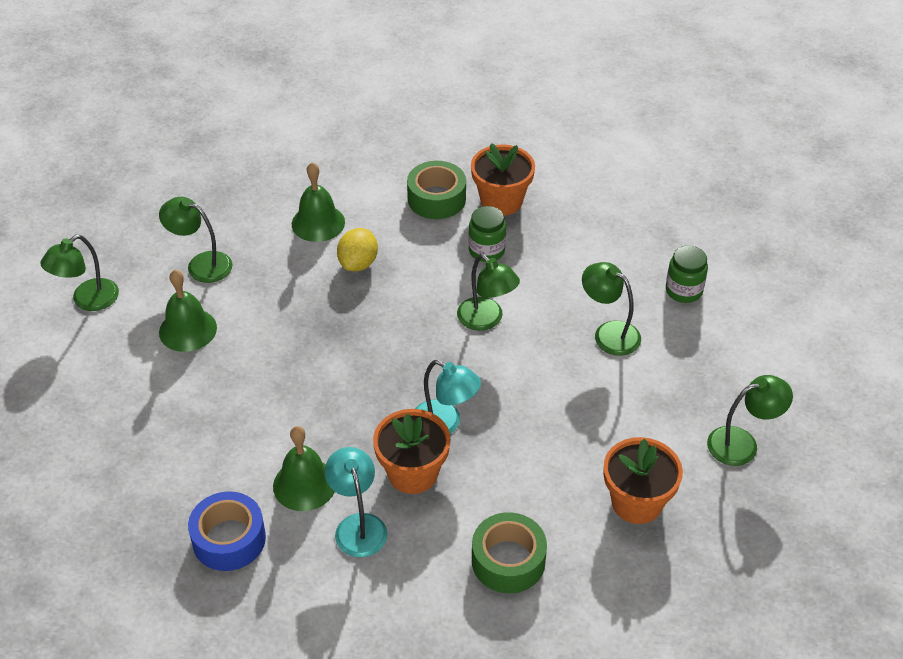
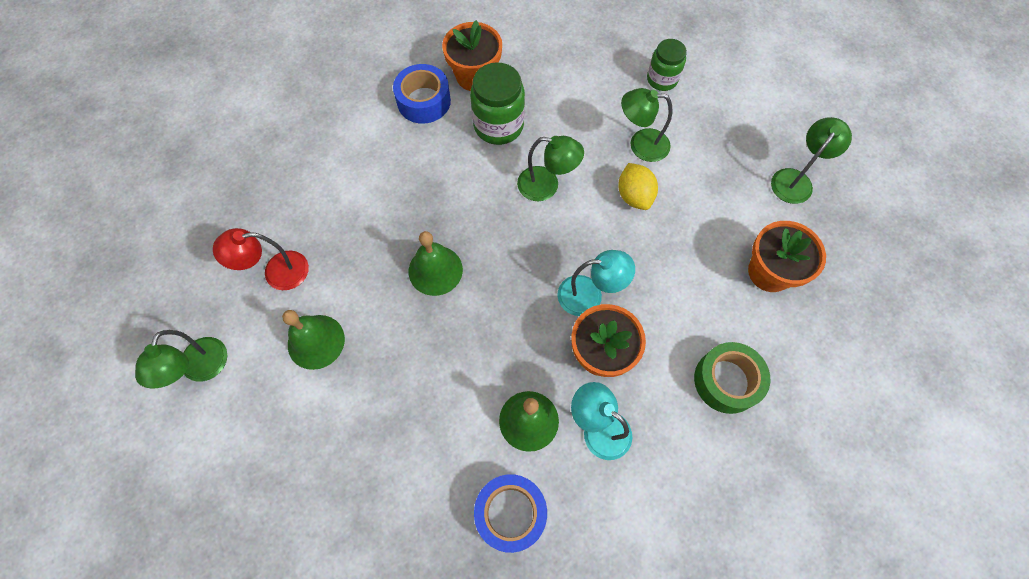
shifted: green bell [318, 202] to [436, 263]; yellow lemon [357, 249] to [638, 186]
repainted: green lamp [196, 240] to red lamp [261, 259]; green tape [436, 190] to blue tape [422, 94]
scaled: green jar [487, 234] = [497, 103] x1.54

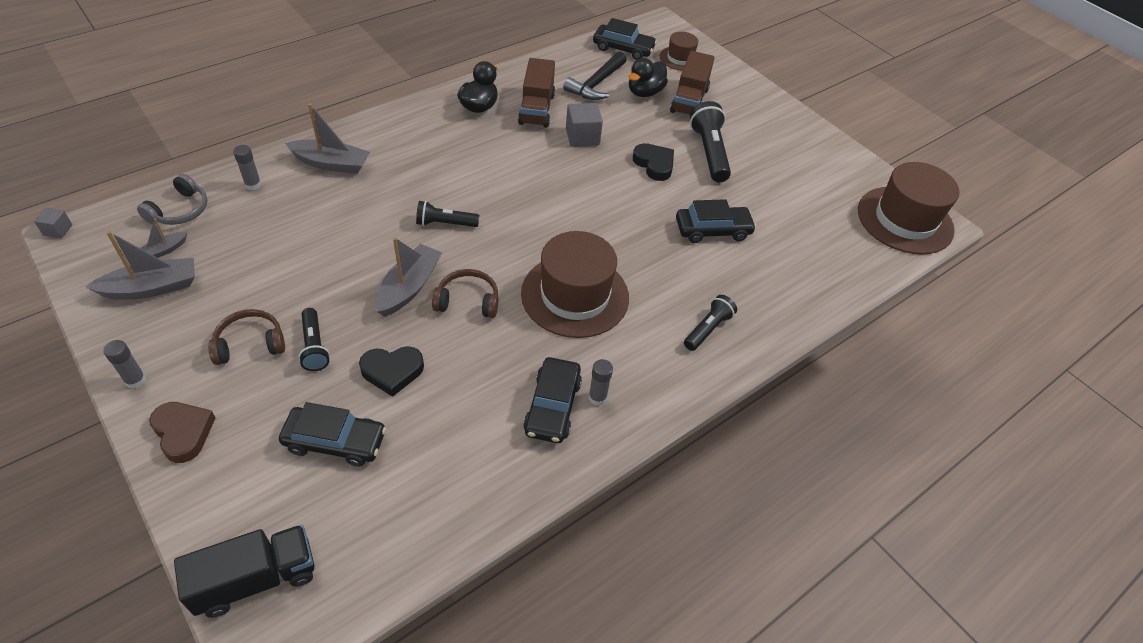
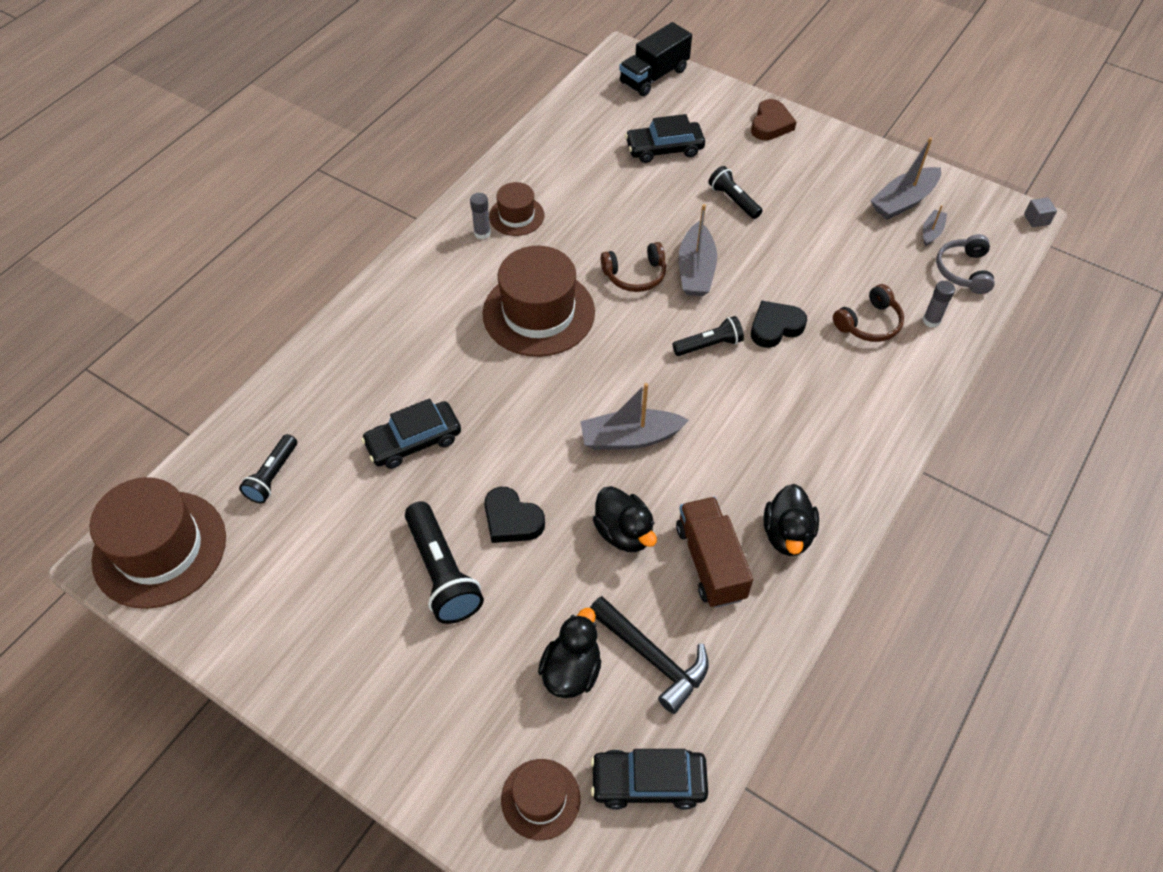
gone: grey glue stick [124, 364]; brown truck [692, 83]
shifted: brown headphones [246, 337] to [868, 313]; grey boat [327, 138] to [634, 416]; black heart [391, 371] to [779, 324]; black flashlight [710, 323] to [268, 469]
swapped: black car [552, 400] to brown hat [516, 209]; grey cube [584, 125] to black duck [625, 519]
rotated: brown heart [182, 432] = [774, 120] 105 degrees counterclockwise; black hammer [594, 76] = [649, 655] 120 degrees clockwise

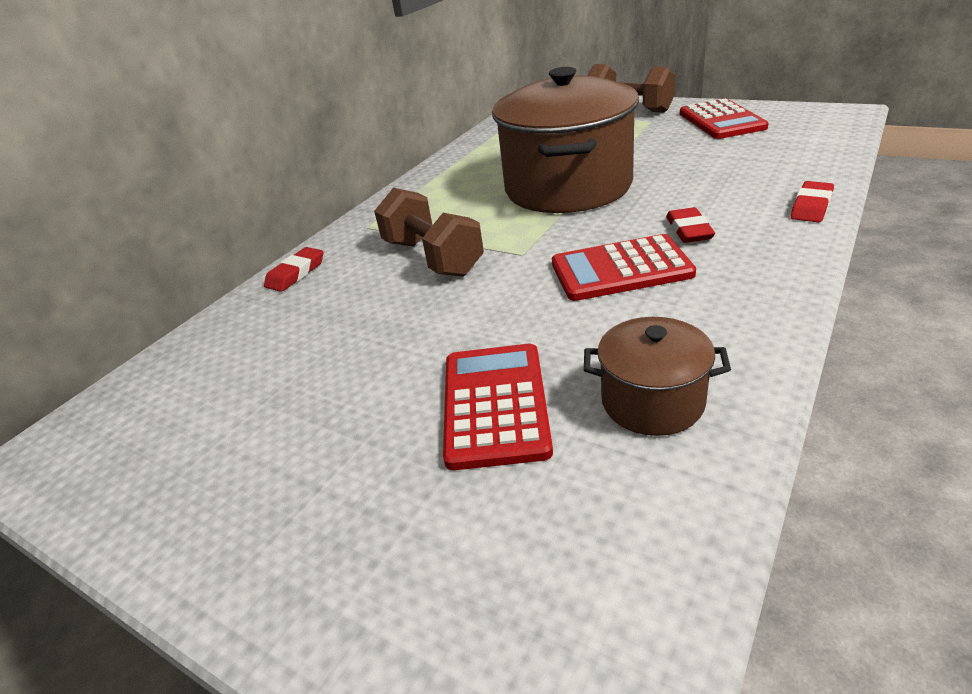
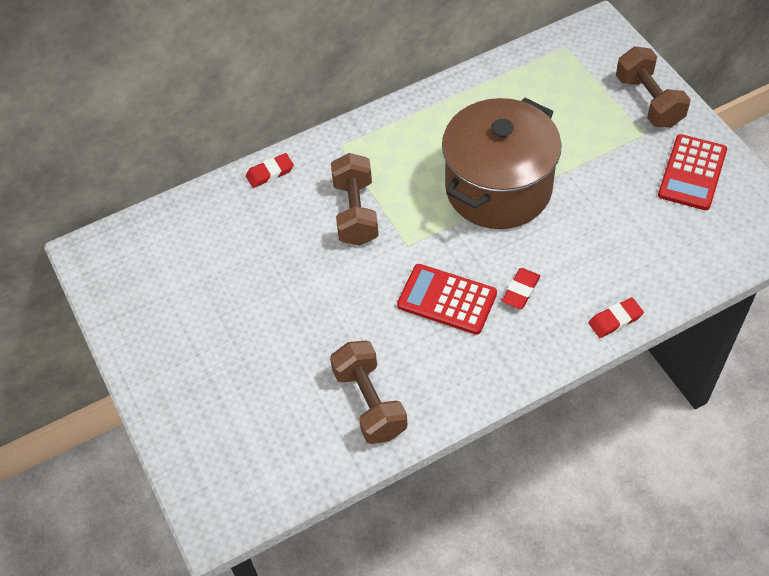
gone: red calculator [498, 407]
swapped: brown pot [657, 376] to brown dumbbell [369, 392]

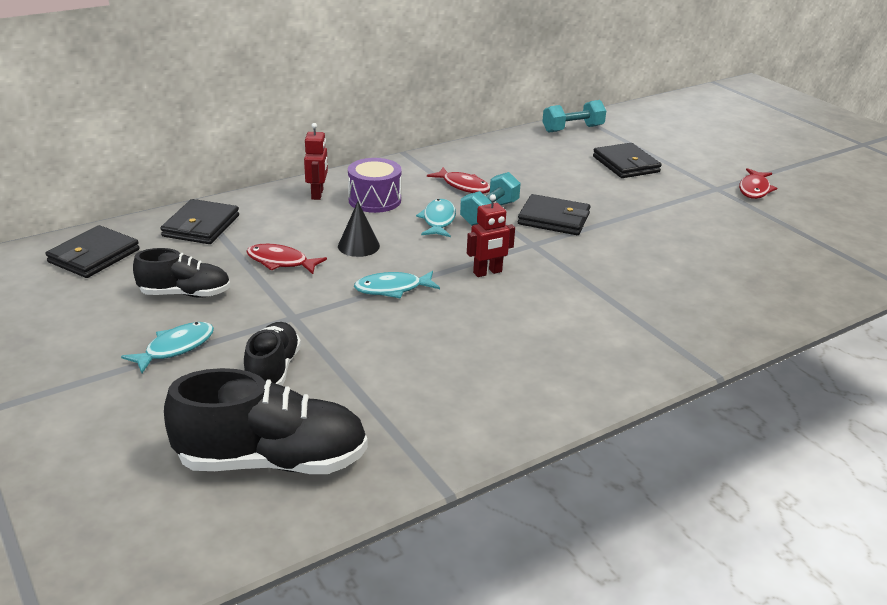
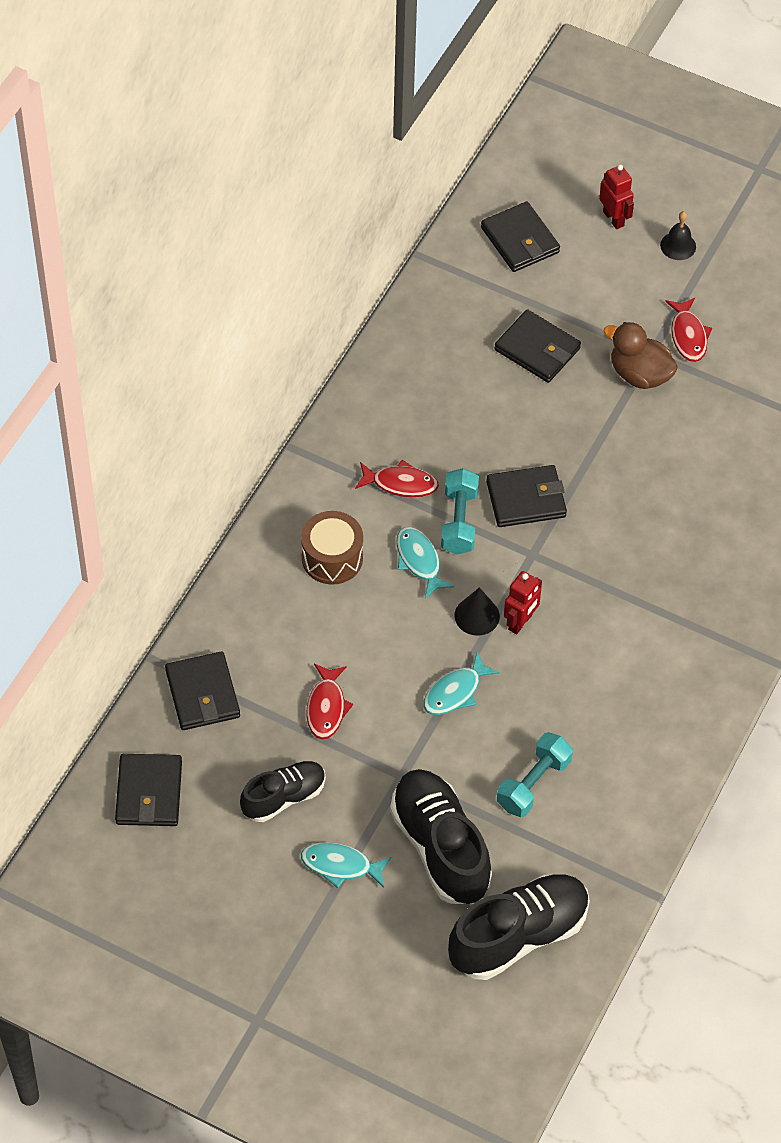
new: black wallet [520, 237]; brown duck [641, 355]; black bell [678, 235]
shifted: red robot [316, 161] to [616, 196]; black cone [359, 229] to [477, 611]; turquoise dumbbell [574, 116] to [535, 774]
repainted: purple drum [375, 185] to brown drum [332, 547]
rotated: turquoise fish [167, 347] = [346, 865] 90 degrees counterclockwise; red fish [286, 259] = [330, 701] 75 degrees counterclockwise
scaled: black shoe [272, 354] = [441, 836] x1.65

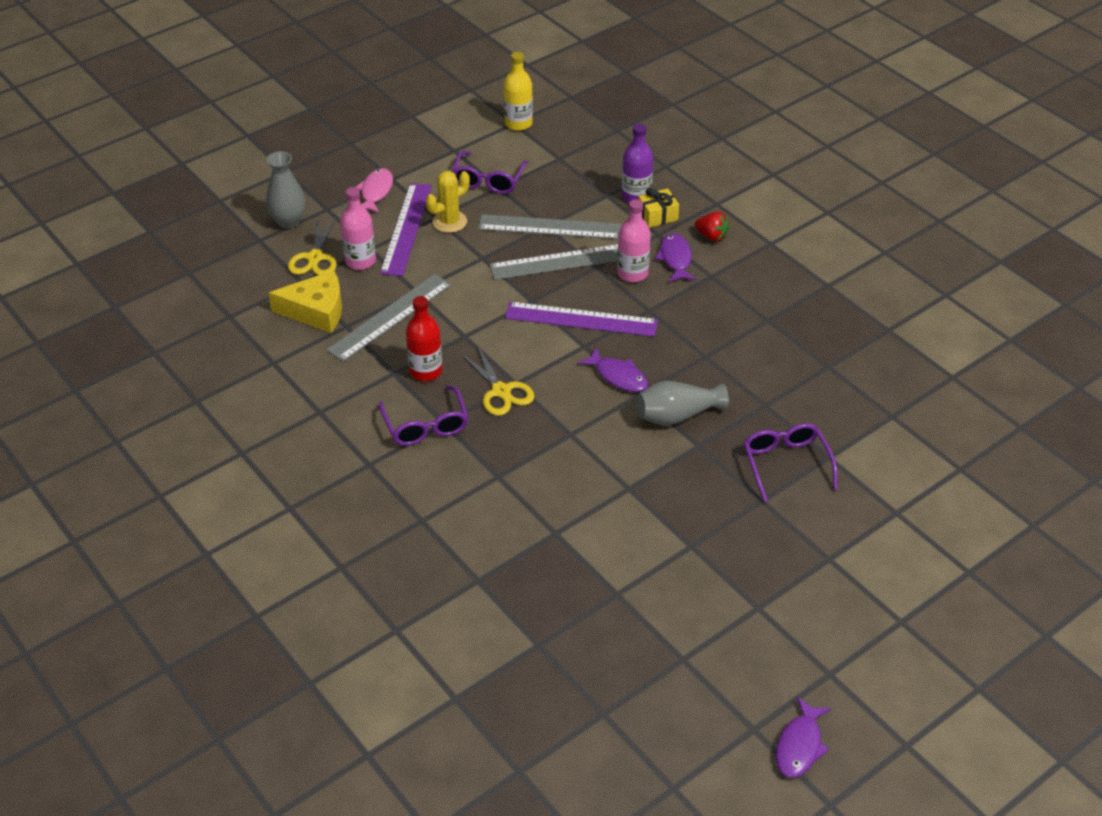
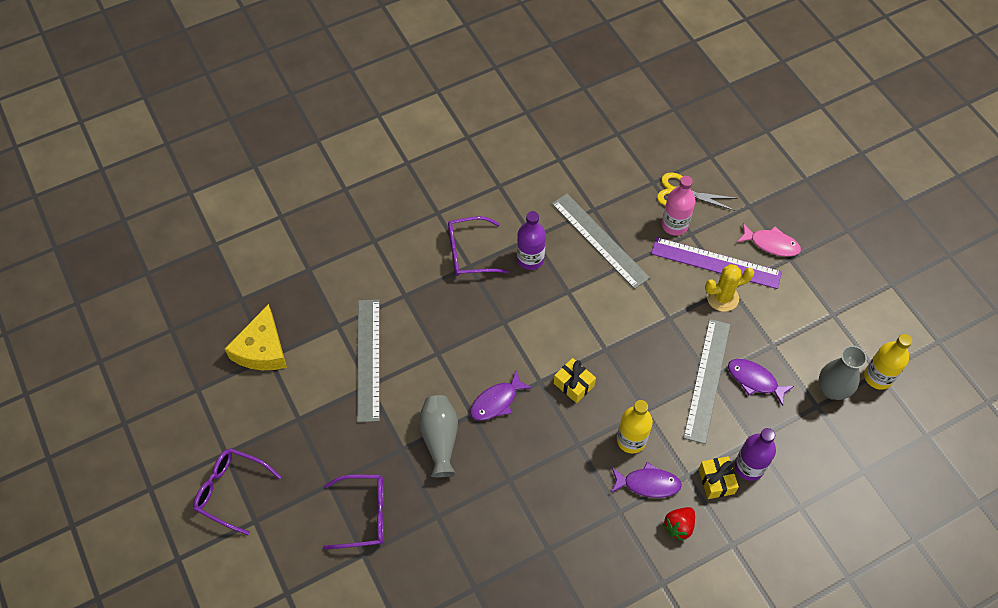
gone: yellow scissors [497, 380]
shifted: grey vase [286, 190] to [843, 373]; yellow cheese [305, 301] to [256, 337]; purple glasses [490, 172] to [237, 491]; grey ruler [553, 262] to [368, 361]; purple fish [803, 737] to [761, 382]
swapped: purple ruler [581, 319] to yellow gift [575, 380]
repainted: red bottle [424, 338] to purple bottle [531, 240]; pink bottle [634, 240] to yellow bottle [635, 427]
rotated: yellow cactus [448, 202] = [730, 288] 75 degrees counterclockwise

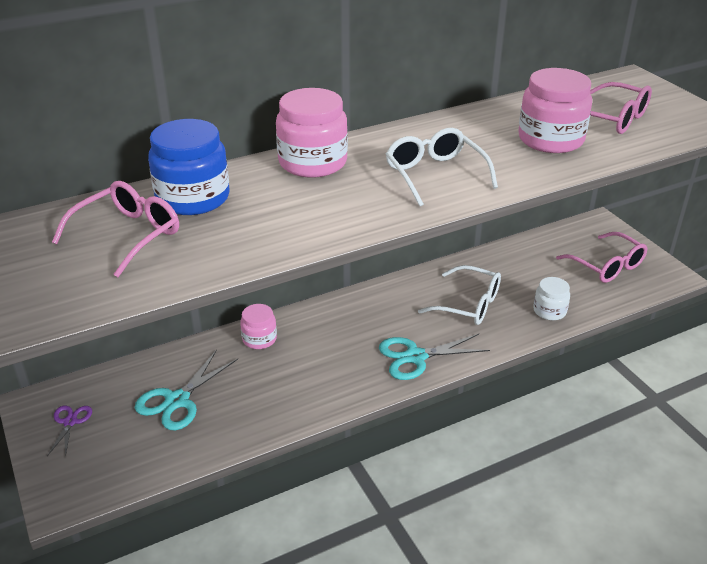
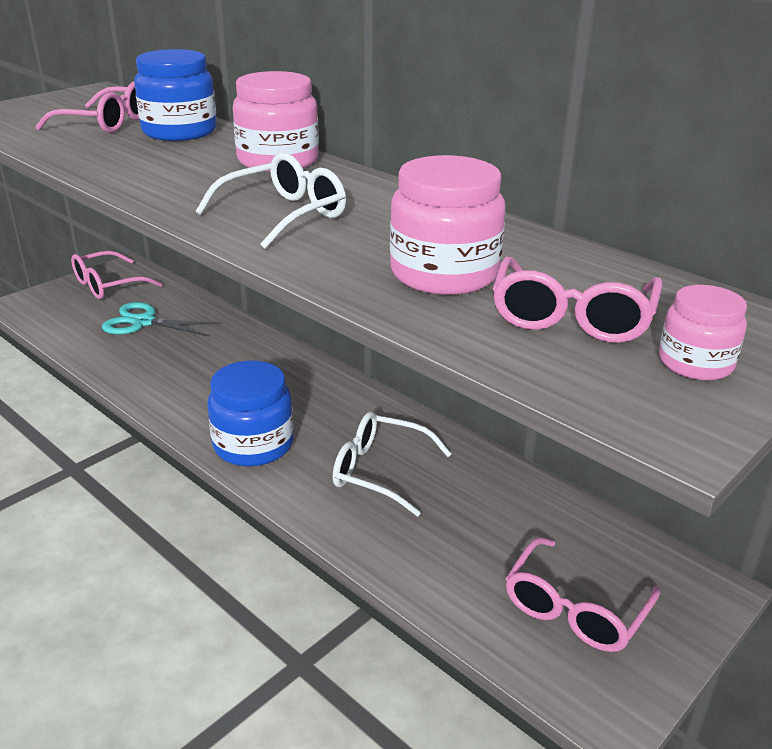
gone: white jar [551, 298]
shifted: pink jar [258, 326] to [703, 332]
swapped: purple scissors [69, 431] to pink glasses [116, 275]; turquoise scissors [434, 357] to blue jar [251, 414]
rotated: white glasses [459, 295] = [391, 464] 105 degrees clockwise

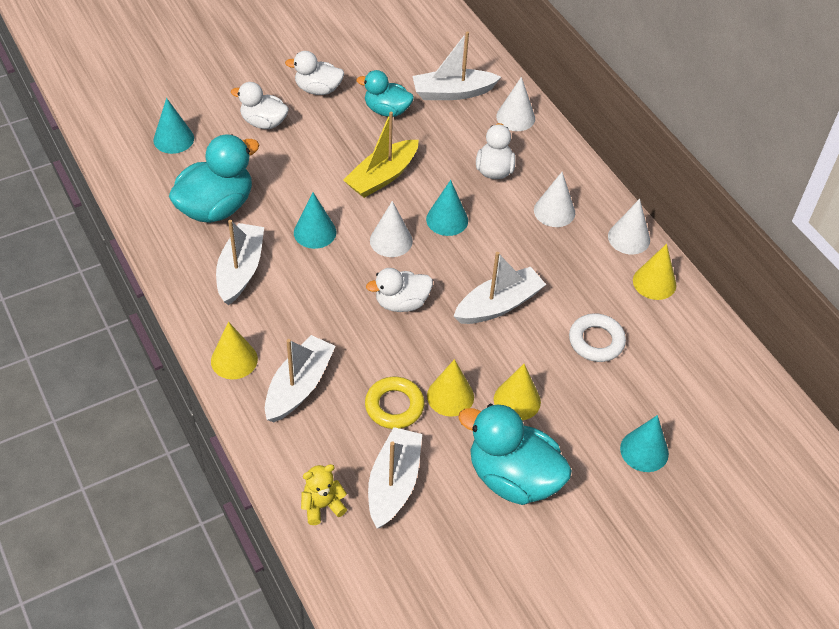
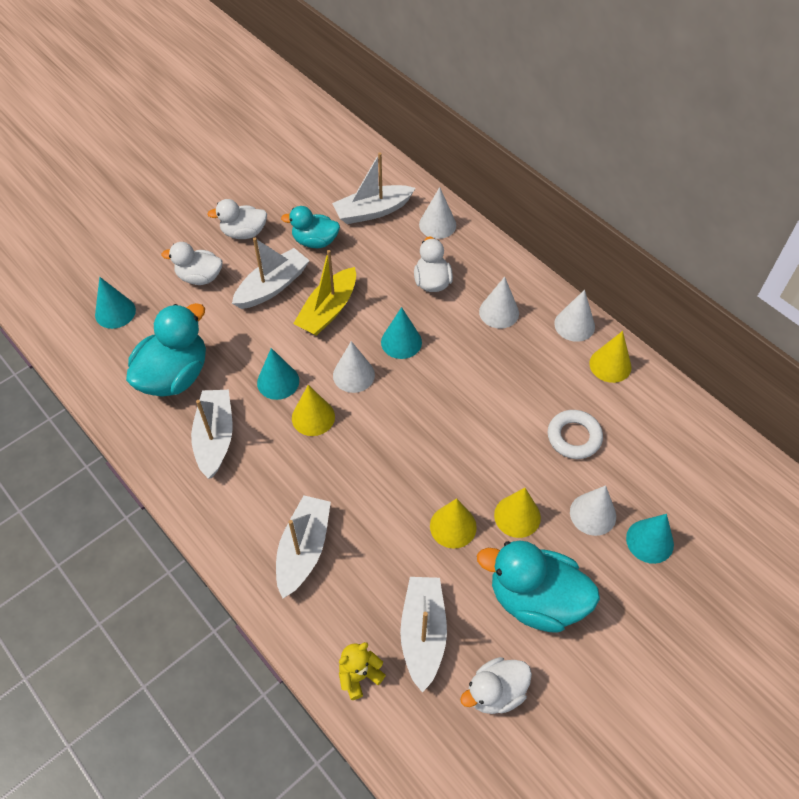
gone: yellow ring [395, 403]
new: white cone [593, 510]
shifted: yellow cone [234, 350] to [313, 410]; white duck [399, 290] to [496, 685]; white boat [499, 288] to [271, 273]

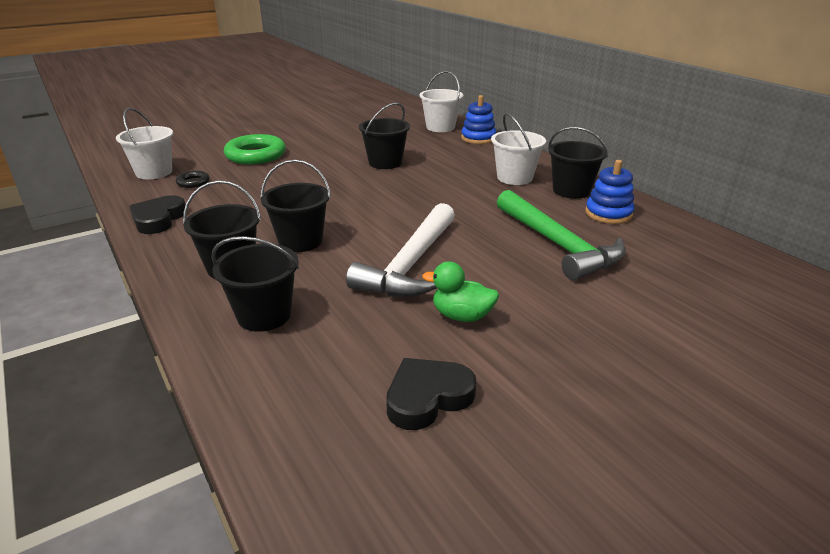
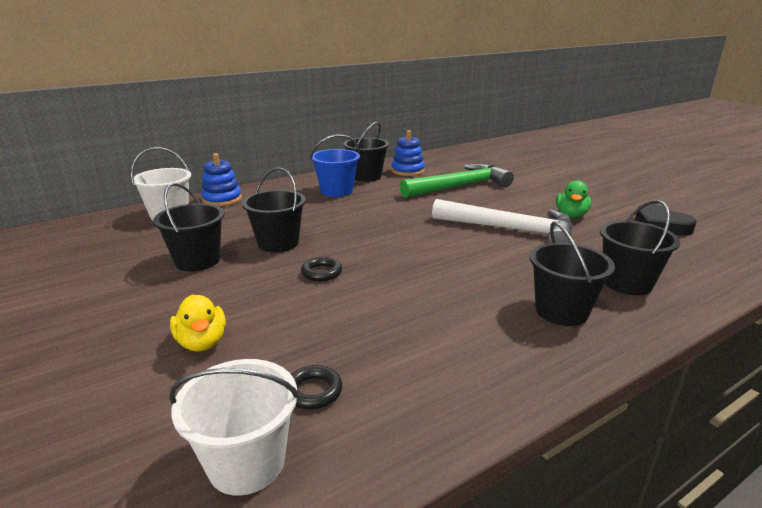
gone: black heart [157, 214]
new: black ring [321, 269]
shifted: black bucket [295, 205] to [188, 227]
swapped: green ring [255, 149] to yellow duck [198, 323]
repainted: white bucket [518, 149] to blue bucket [335, 165]

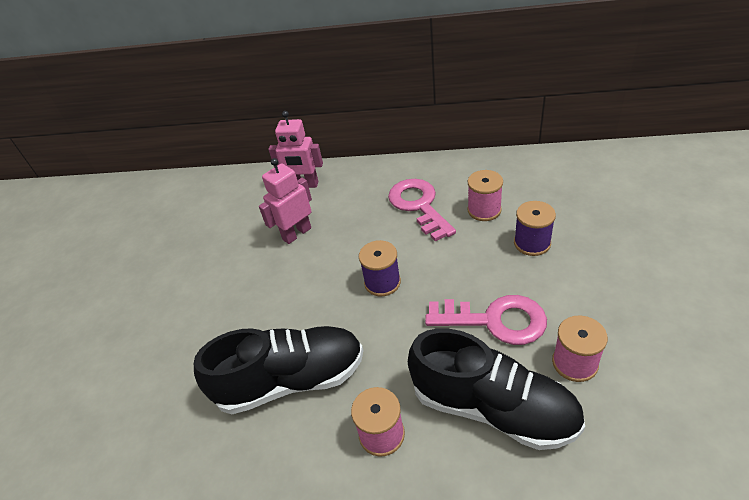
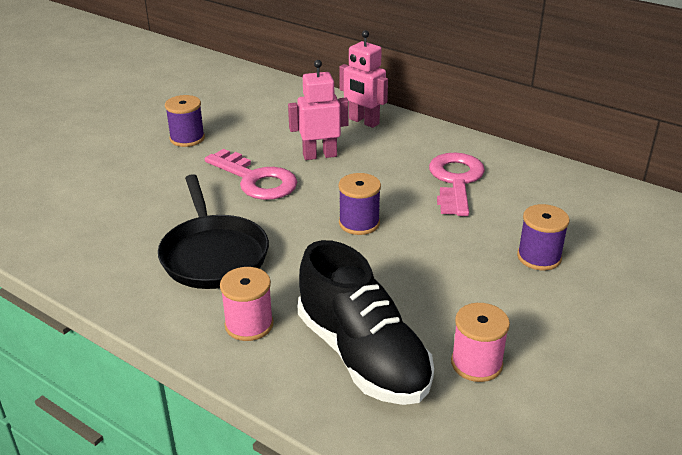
gone: pink spool [485, 195]
new: purple spool [185, 121]
shifted: pink key [486, 320] to [251, 174]
swapped: black shoe [278, 370] to black pan [213, 231]

